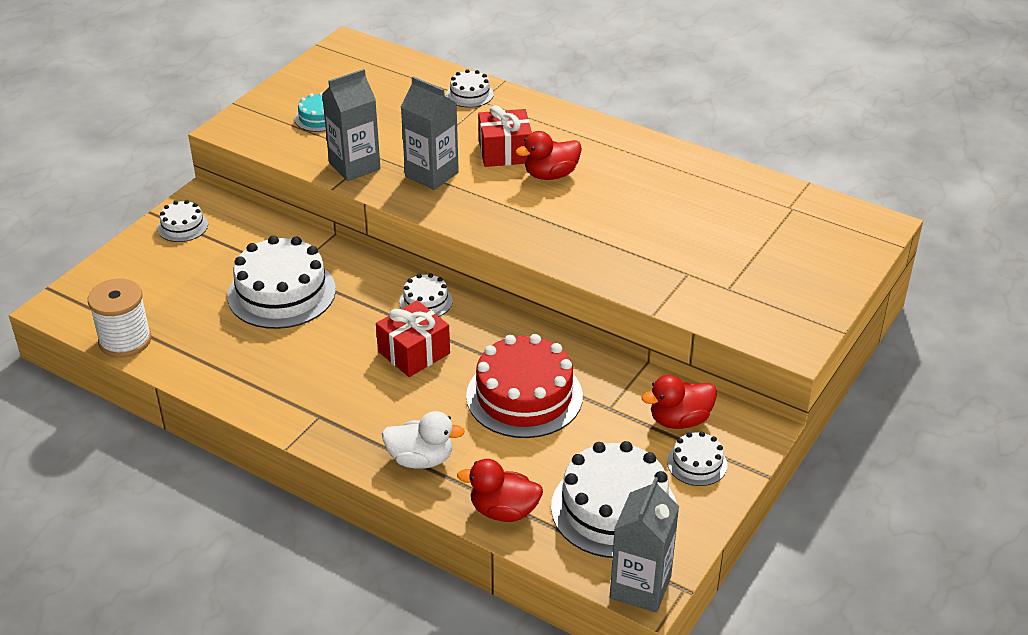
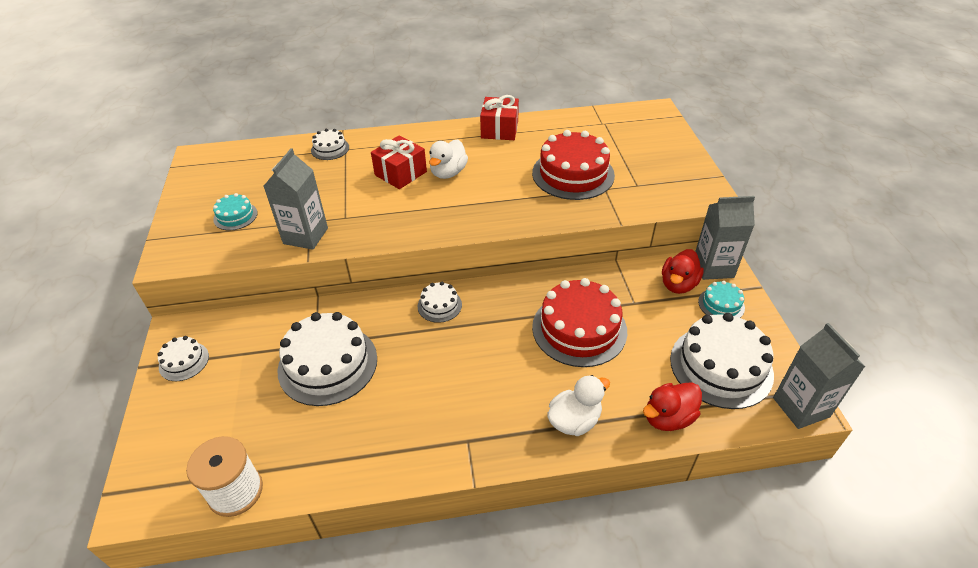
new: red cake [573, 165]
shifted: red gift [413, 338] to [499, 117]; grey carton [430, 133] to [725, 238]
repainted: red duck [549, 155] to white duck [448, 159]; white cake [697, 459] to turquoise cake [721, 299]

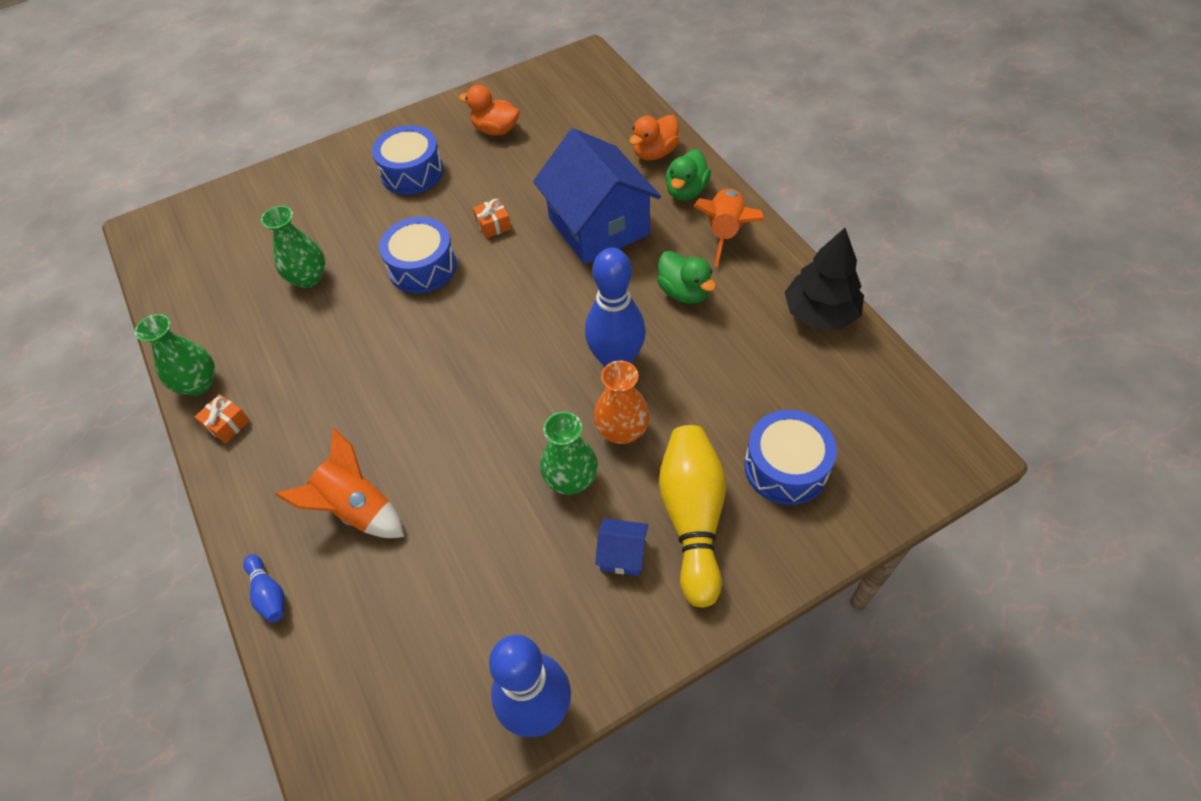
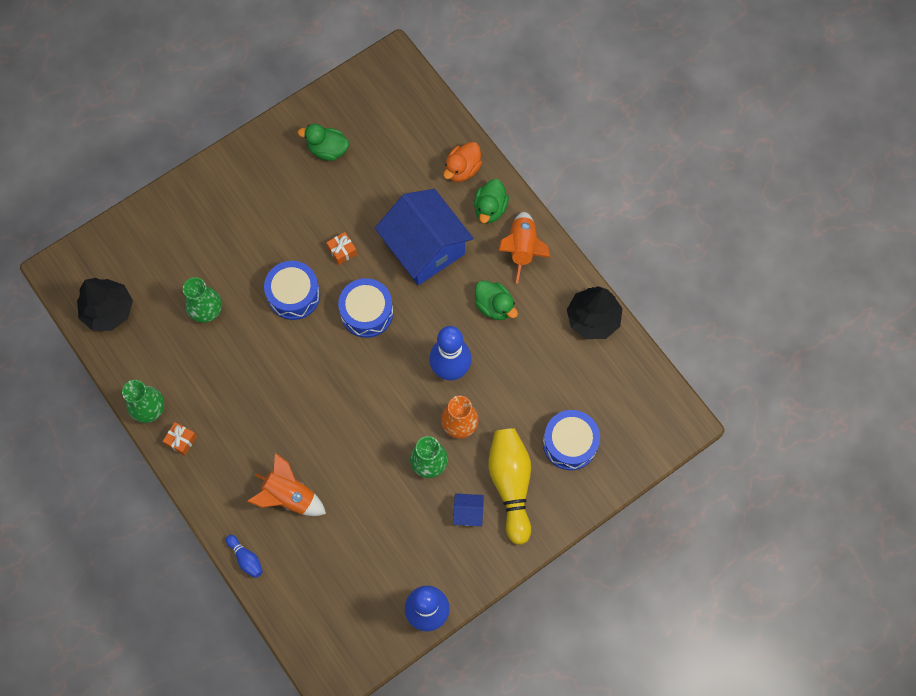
new: black tree [105, 304]
shifted: blue drum [408, 160] to [365, 308]
repainted: orange duck [489, 110] to green duck [323, 142]

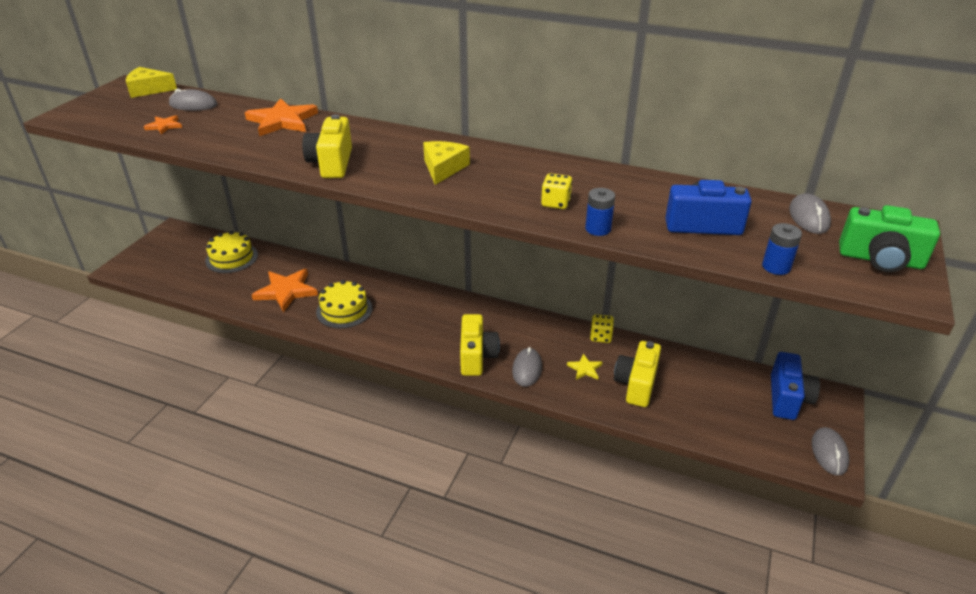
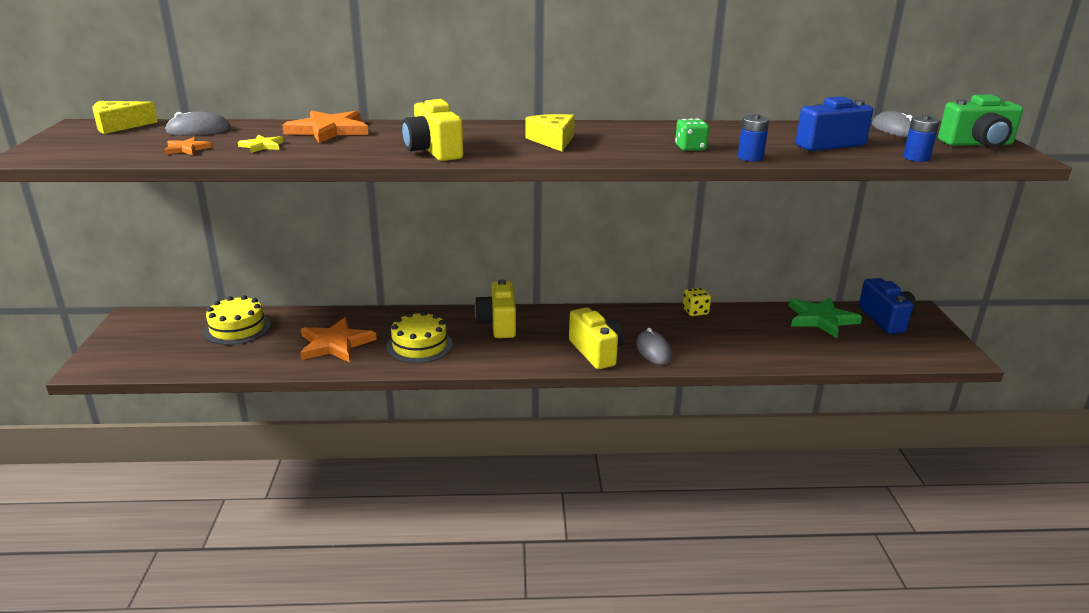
gone: grey mouse [830, 451]
new: green star [825, 317]
shifted: yellow star [584, 367] to [261, 144]; yellow camera [637, 374] to [495, 309]
repainted: yellow dice [556, 191] to green dice [692, 134]

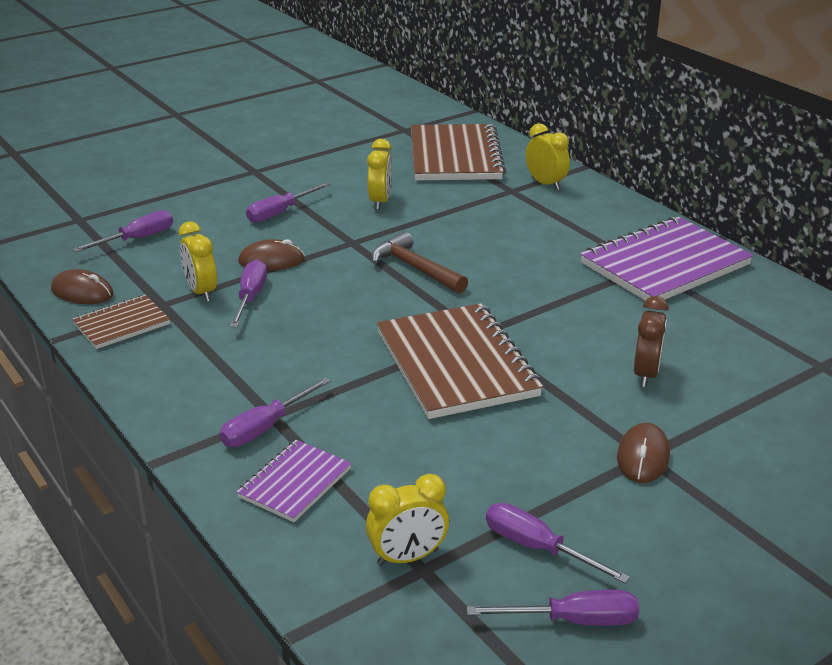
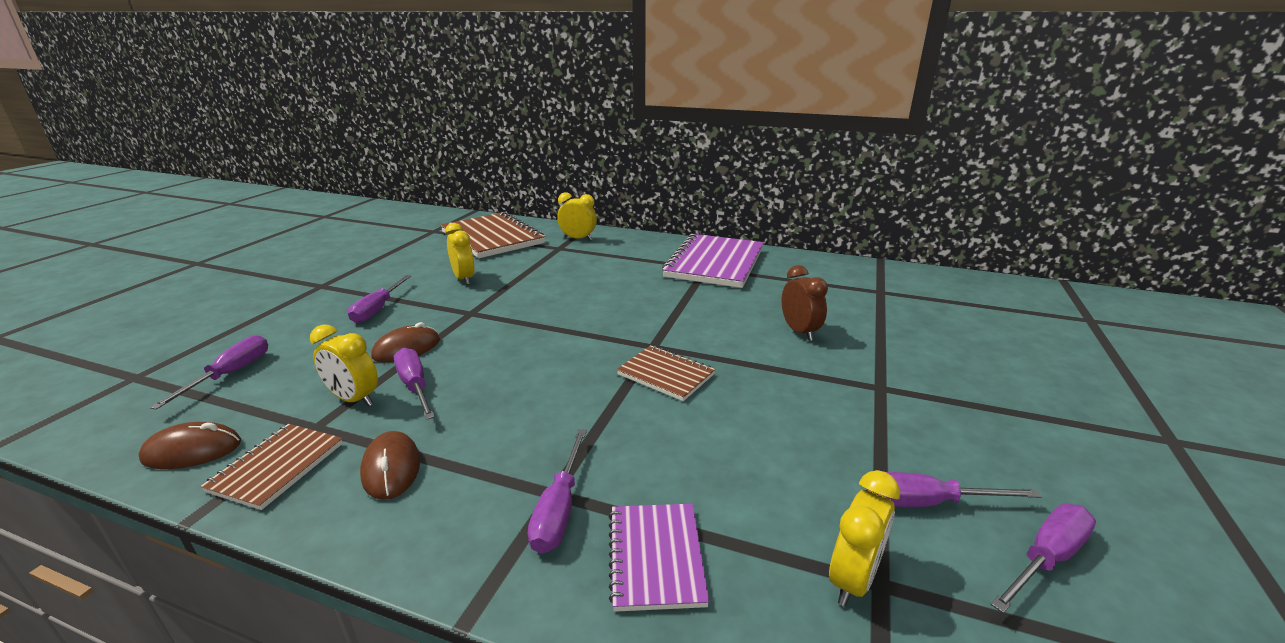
gone: brown hammer [419, 263]
shifted: brown mouse [643, 453] to [390, 465]
scaled: brown notebook [460, 361] = [666, 373] x0.52

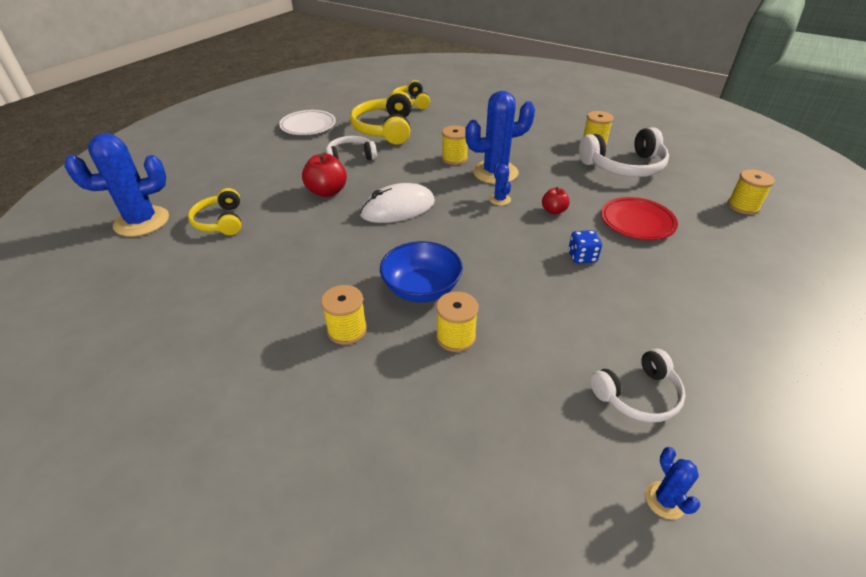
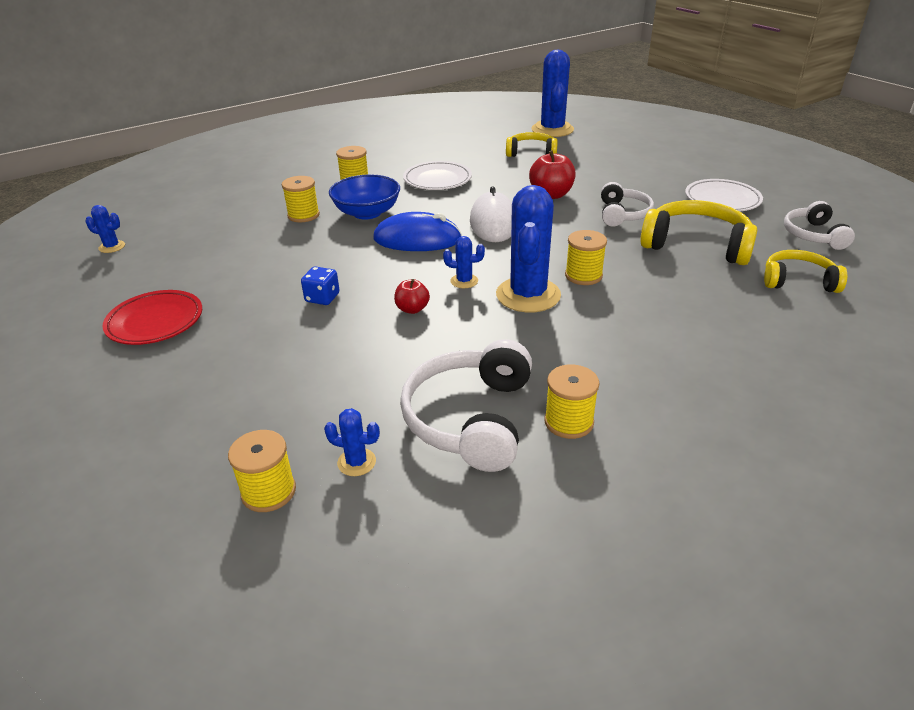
new: blue cactus [352, 442]; blue mouse [417, 231]; white plate [437, 175]
shifted: white headphones [638, 385] to [819, 225]; red plate [639, 218] to [152, 317]

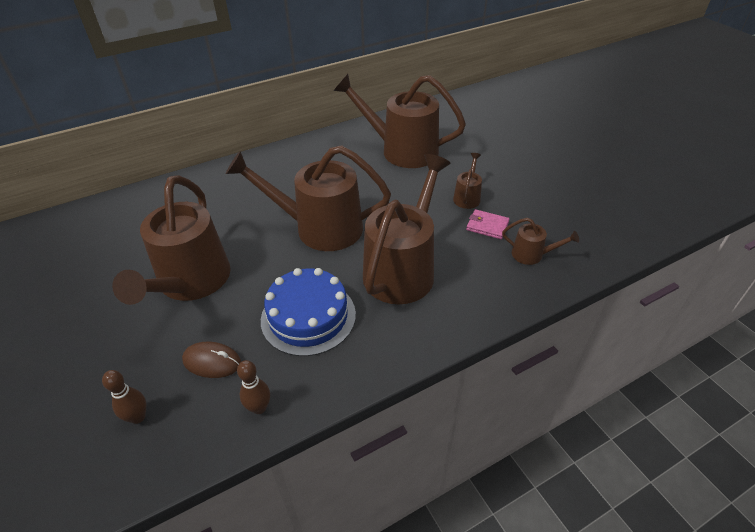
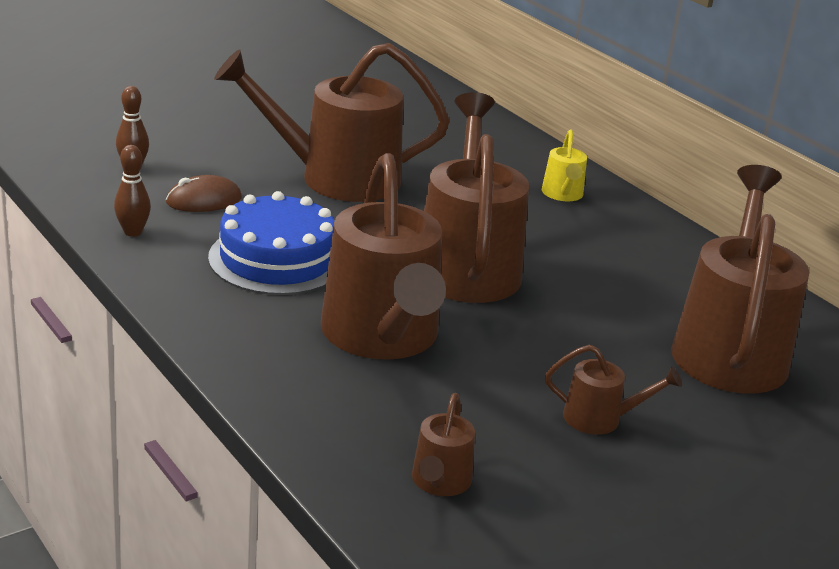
gone: pink wallet [488, 224]
new: yellow watering can [564, 165]
rotated: brown mouse [211, 360] = [204, 193] 60 degrees clockwise; brown watering can [406, 229] = [383, 256] 60 degrees clockwise

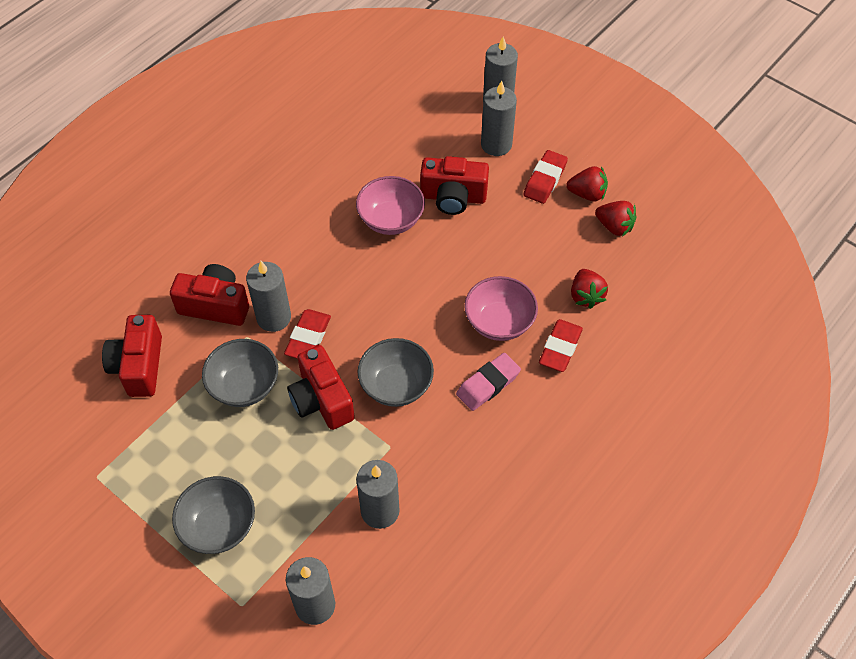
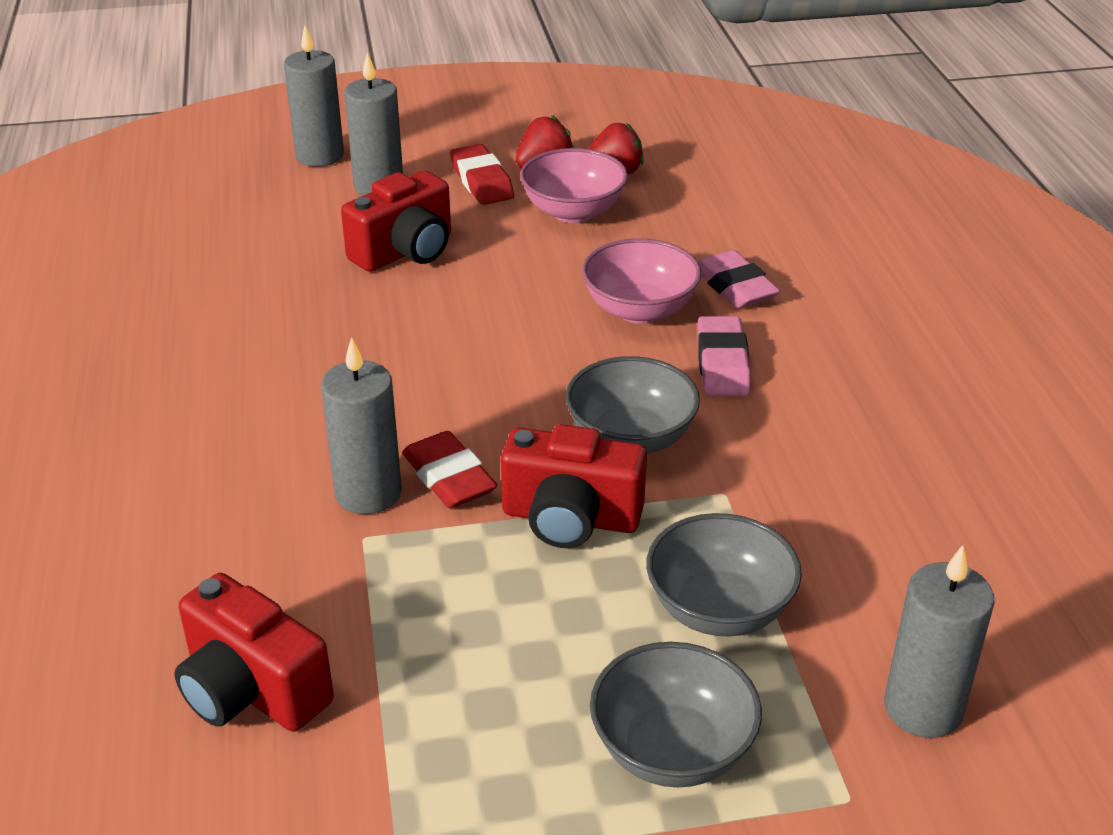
gone: red camera [209, 295]; grey candle [378, 494]; red strawberry [589, 289]
shifted: grey bowl [240, 373] to [724, 574]; pink bowl [390, 205] to [574, 185]
repainted: red eraser [561, 345] to pink eraser [739, 279]

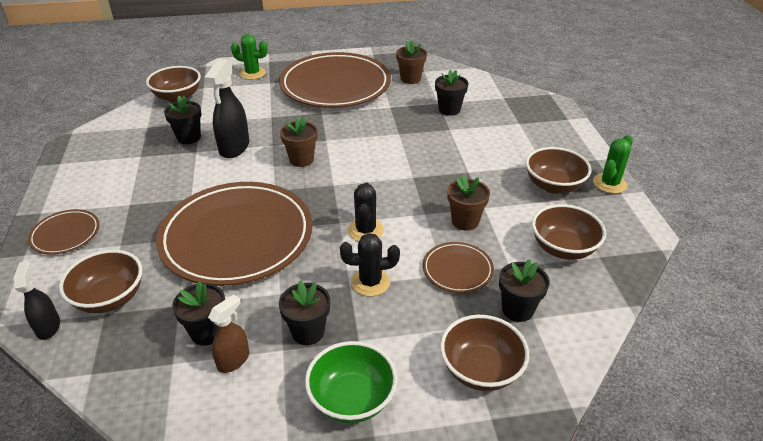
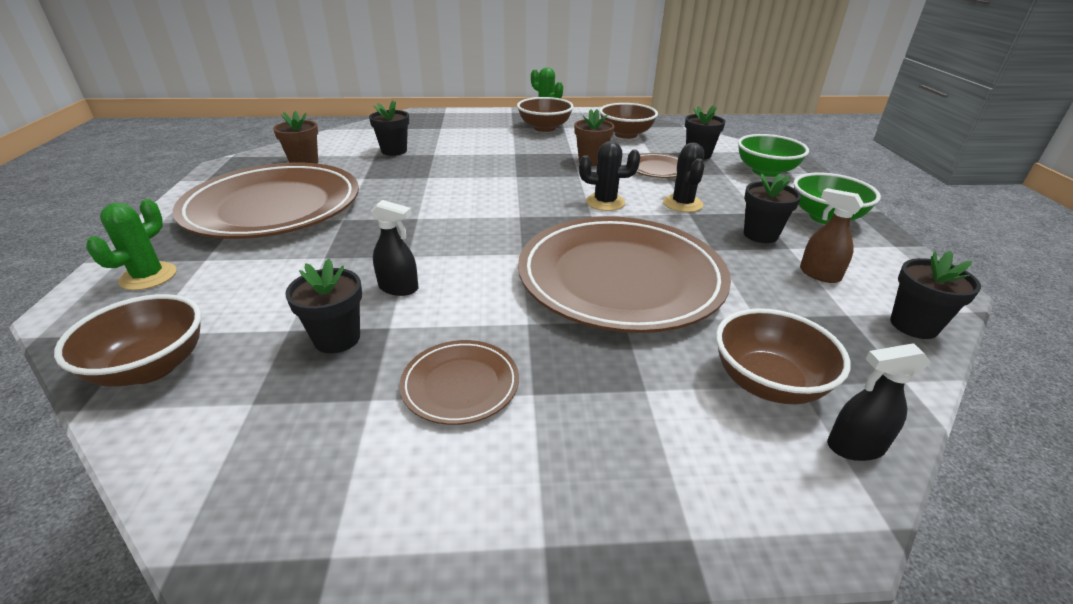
gone: brown flower pot [299, 141]
shifted: brown plate [64, 232] to [459, 382]; black flower pot [198, 313] to [935, 295]
repainted: brown bowl [484, 353] to green bowl [773, 155]
scaled: black spray bottle [226, 108] = [394, 248] x0.60

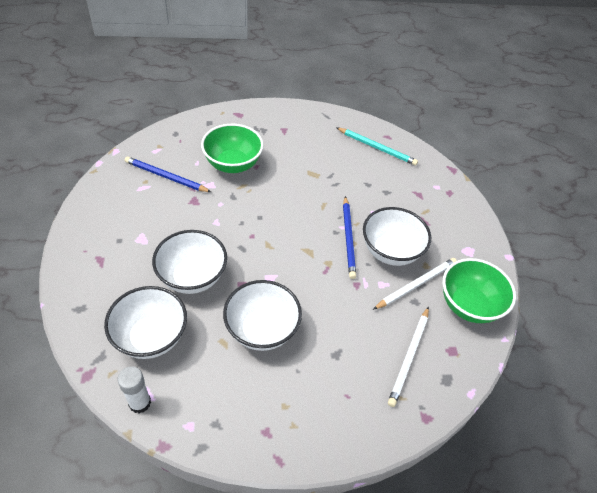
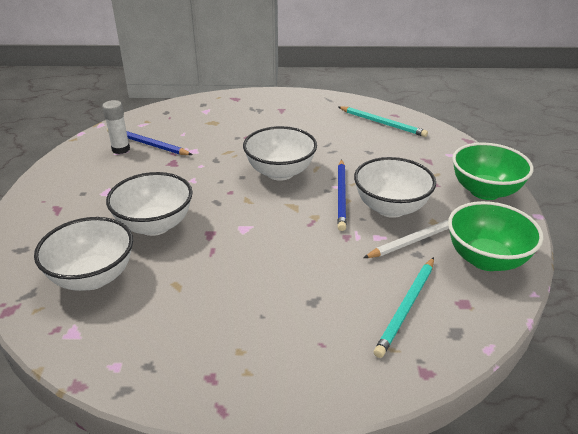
shifted: white glue stick [134, 389] to [116, 127]; green bowl [232, 148] to [492, 171]; white bowl [262, 315] to [280, 153]
repainted: white pencil [408, 356] to turquoise pencil [404, 307]

